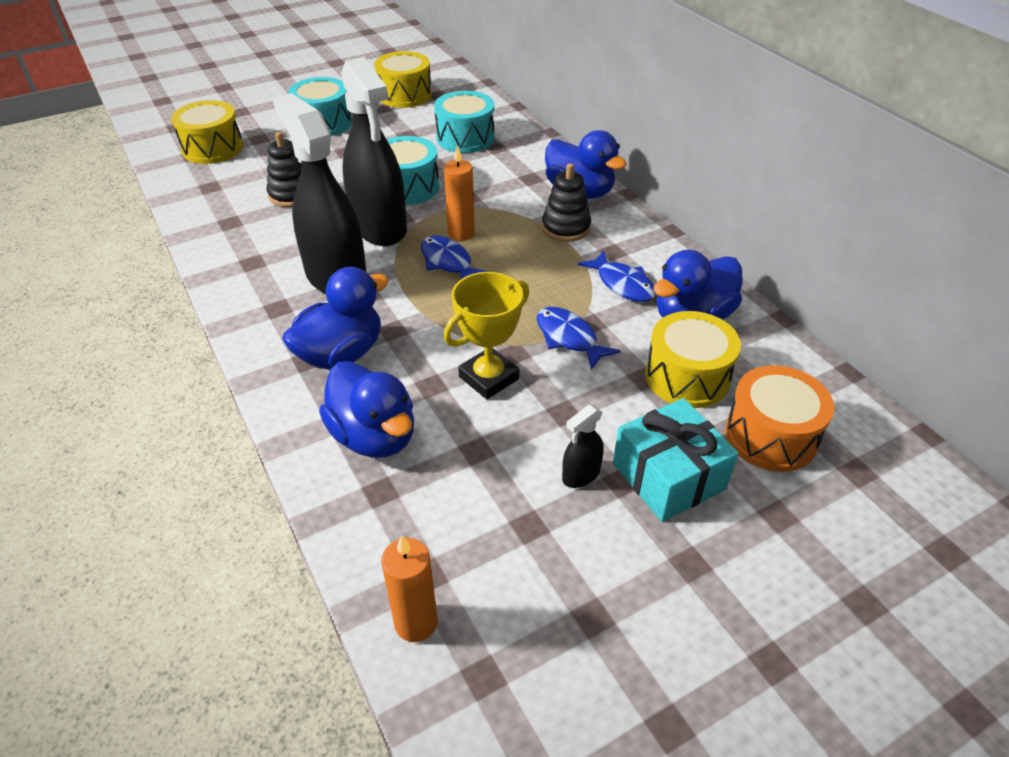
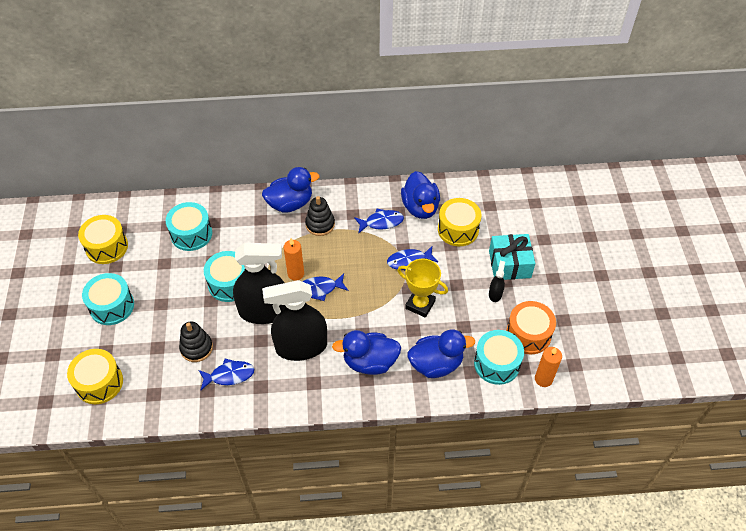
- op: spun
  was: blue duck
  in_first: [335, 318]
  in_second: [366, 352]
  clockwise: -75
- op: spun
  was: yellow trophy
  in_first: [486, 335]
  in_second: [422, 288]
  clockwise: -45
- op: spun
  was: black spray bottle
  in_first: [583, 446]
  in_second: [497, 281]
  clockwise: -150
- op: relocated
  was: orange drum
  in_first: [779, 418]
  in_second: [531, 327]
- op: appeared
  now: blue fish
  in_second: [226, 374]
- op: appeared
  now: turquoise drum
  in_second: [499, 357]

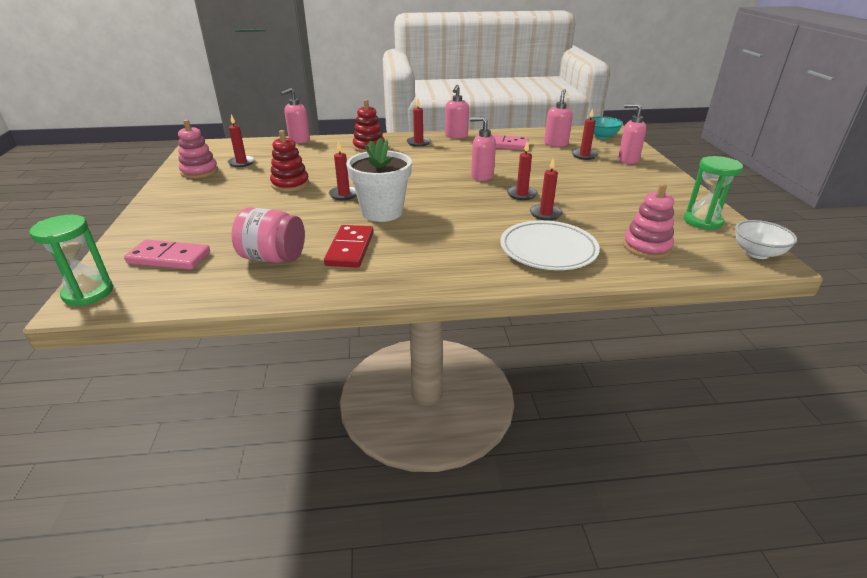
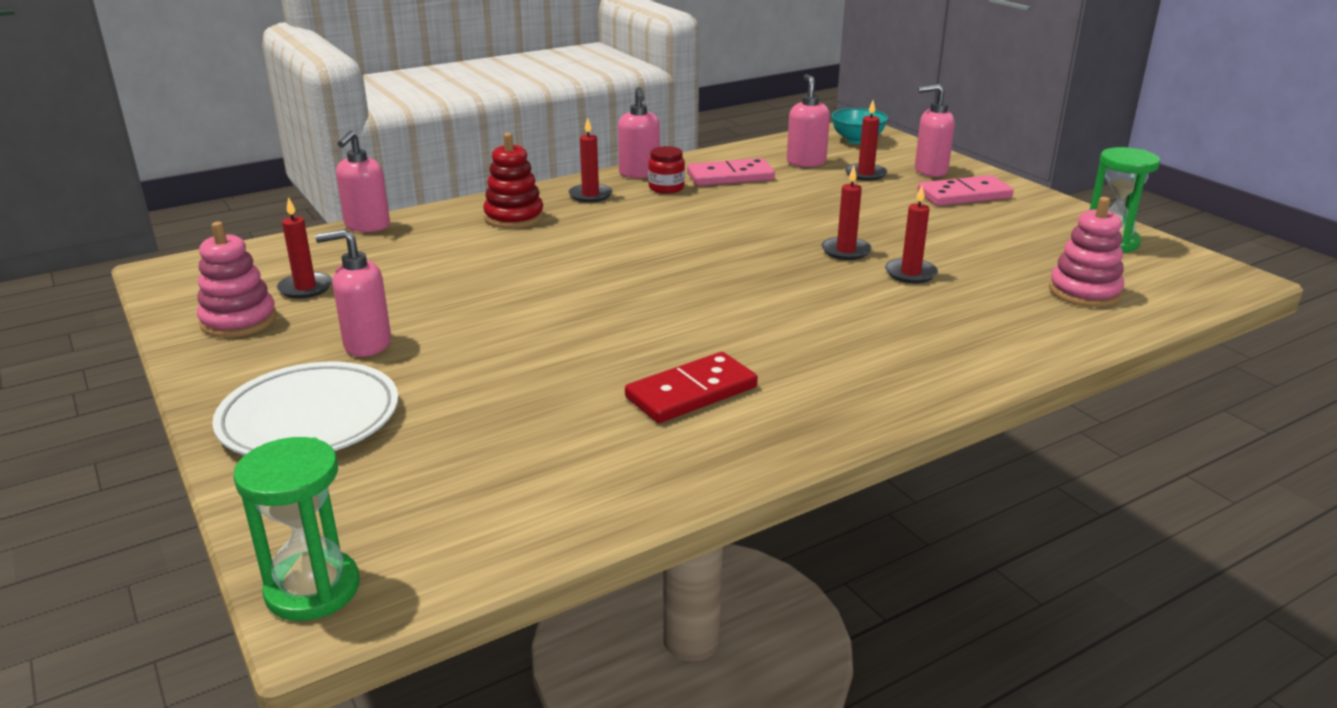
- op: relocated
  was: pink domino
  in_first: [167, 254]
  in_second: [965, 190]
- op: missing
  was: pink jar
  in_first: [268, 235]
- op: missing
  was: red stacking toy
  in_first: [289, 161]
- op: spun
  was: red domino
  in_first: [349, 246]
  in_second: [691, 387]
  clockwise: 75
- op: missing
  was: red candle
  in_first: [343, 170]
- op: missing
  was: white flower pot
  in_first: [379, 180]
- op: relocated
  was: pink soap dispenser
  in_first: [483, 148]
  in_second: [353, 293]
- op: relocated
  was: white plate
  in_first: [550, 245]
  in_second: [305, 408]
- op: missing
  was: white bowl
  in_first: [766, 239]
- op: appeared
  now: red jar
  in_second: [666, 170]

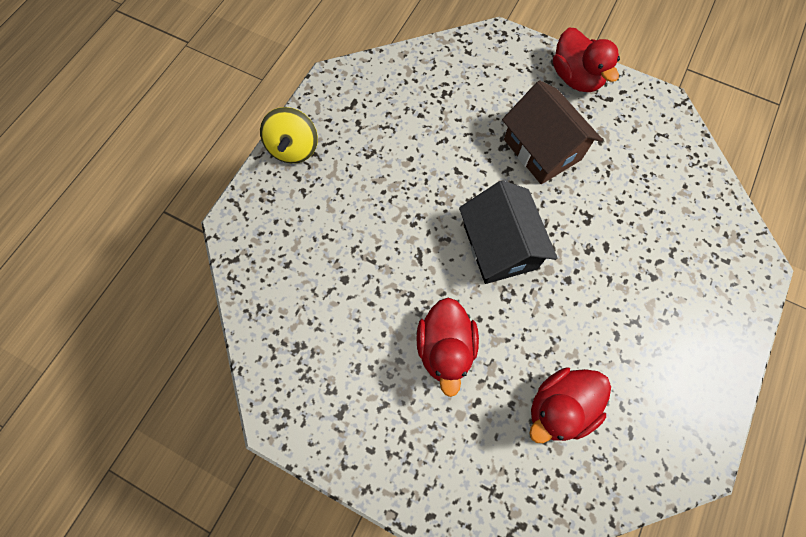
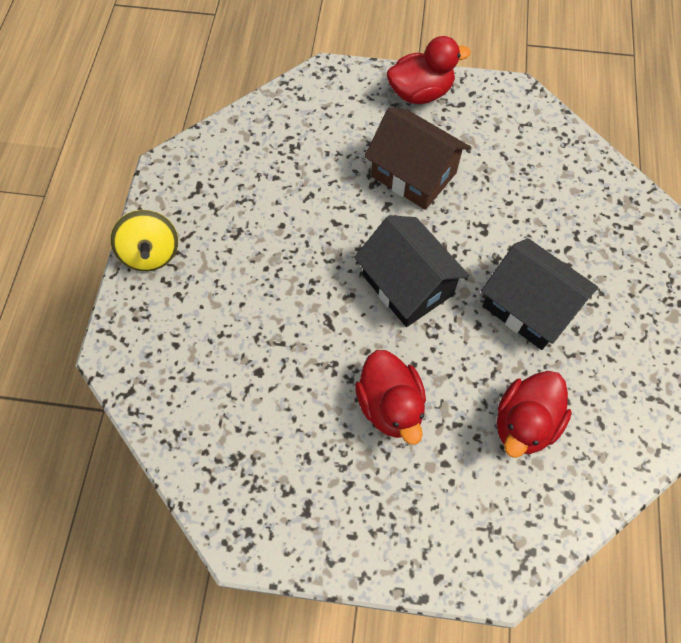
- op: spun
  was: red duck
  in_first: [586, 60]
  in_second: [429, 70]
  clockwise: -60
- op: appeared
  now: black house
  in_second: [539, 294]

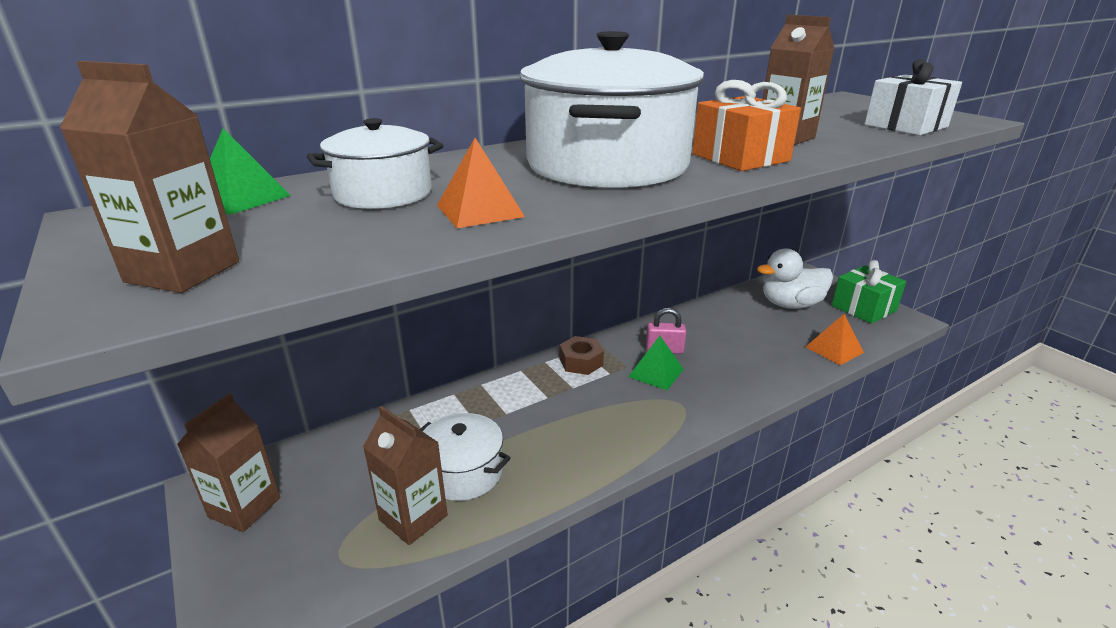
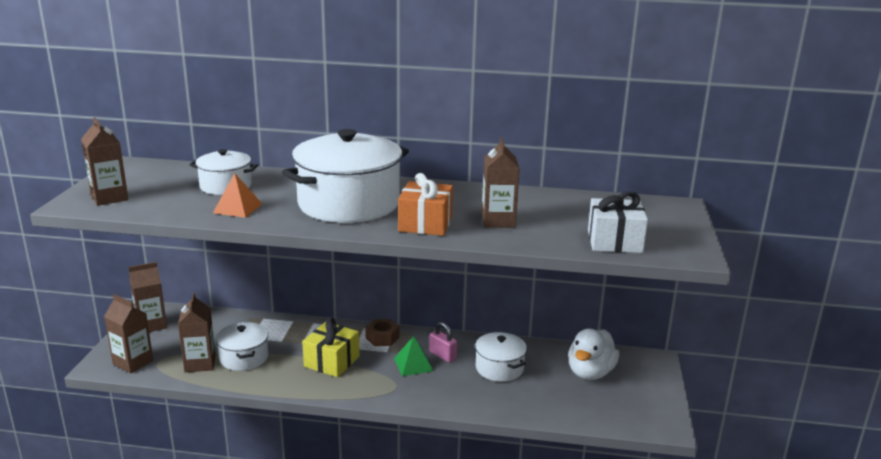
- op: missing
  was: green pyramid
  in_first: [250, 171]
- op: spun
  was: white duck
  in_first: [795, 278]
  in_second: [593, 354]
  clockwise: -90
- op: missing
  was: orange pyramid
  in_first: [835, 339]
- op: missing
  was: green gift
  in_first: [869, 292]
- op: appeared
  now: brown carton
  in_second: [128, 333]
- op: appeared
  now: yellow gift
  in_second: [331, 347]
- op: appeared
  now: white pot
  in_second: [501, 357]

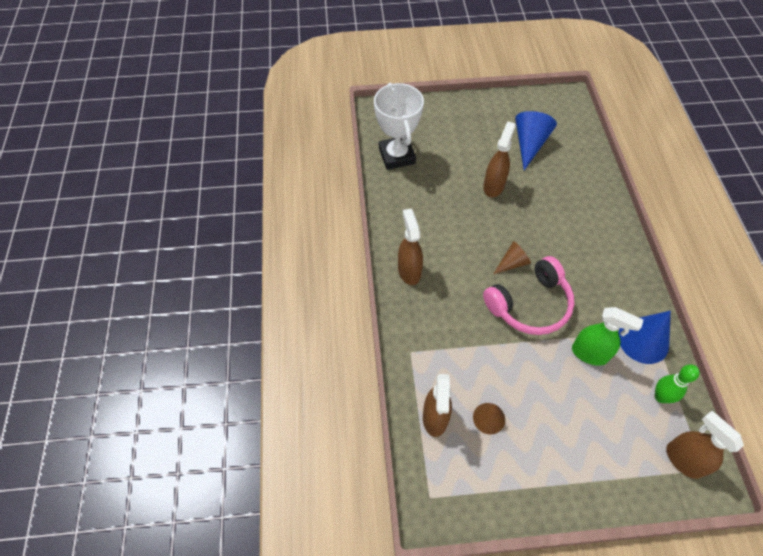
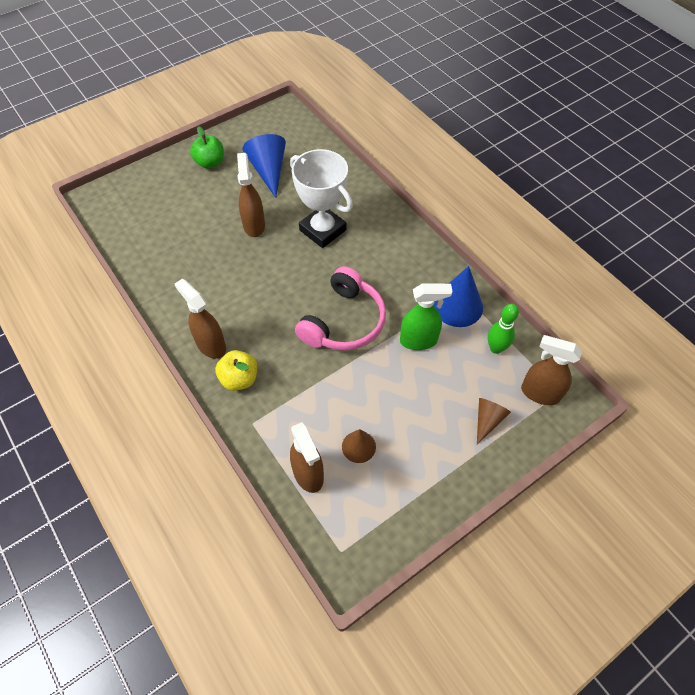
- op: relocated
  was: white trophy
  in_first: [399, 126]
  in_second: [321, 198]
- op: relocated
  was: brown cone
  in_first: [512, 257]
  in_second: [494, 421]
- op: appeared
  now: green apple
  in_second: [207, 147]
- op: appeared
  now: yellow apple
  in_second: [236, 370]

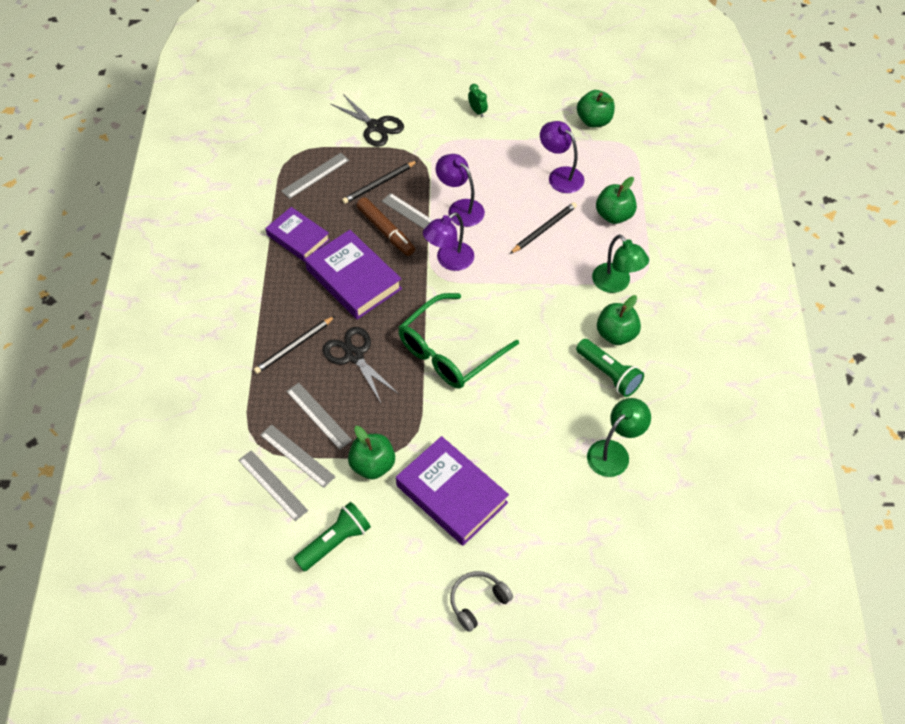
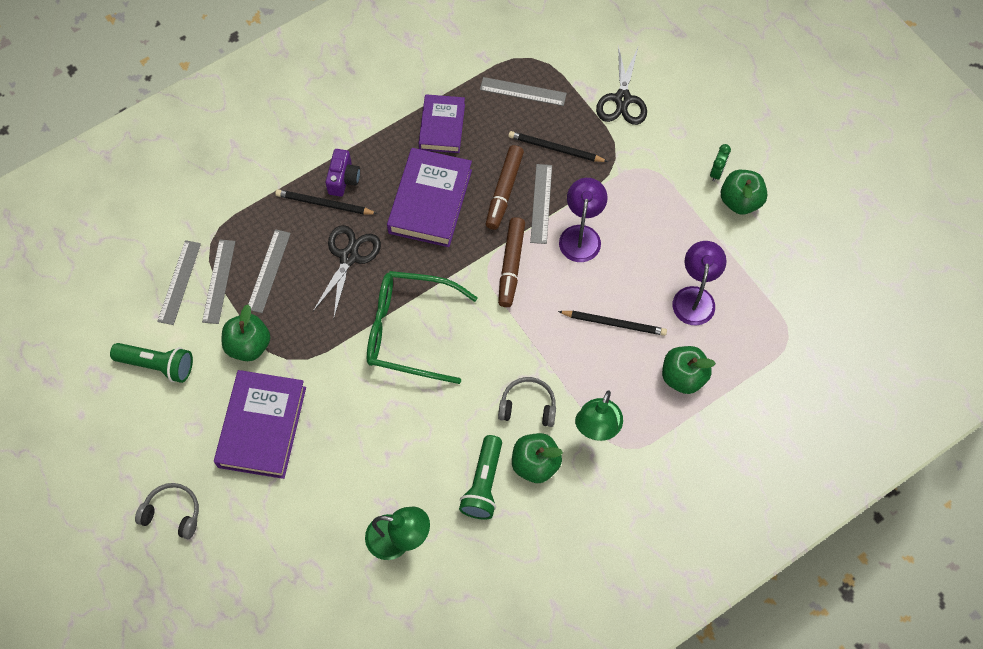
- op: exchanged
  was: purple lamp
  now: brown marker
  in_first: [448, 241]
  in_second: [511, 262]
- op: relocated
  was: green apple
  in_first: [596, 108]
  in_second: [744, 192]
- op: appeared
  now: purple camera
  in_second: [342, 173]
- op: appeared
  now: grey headphones
  in_second: [527, 402]

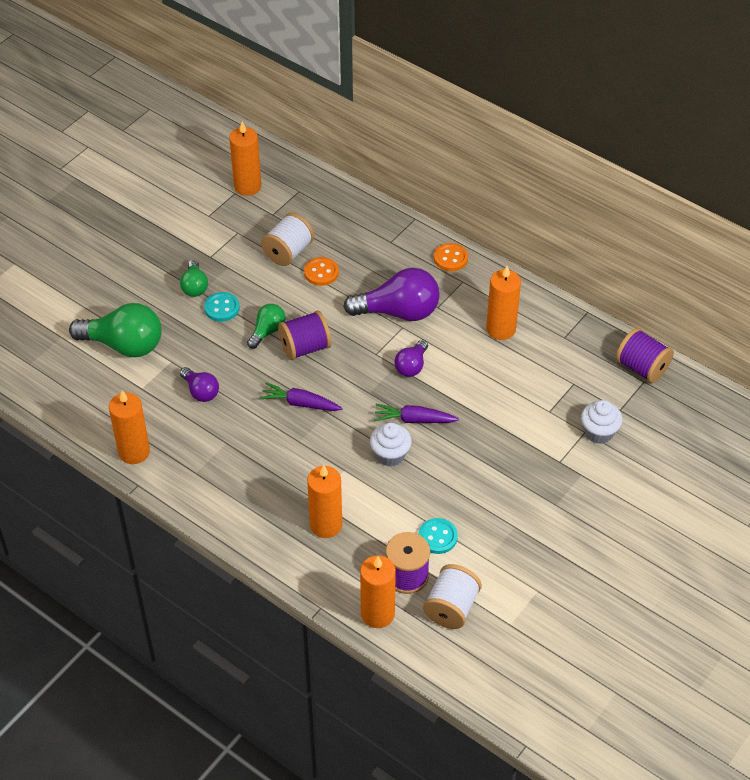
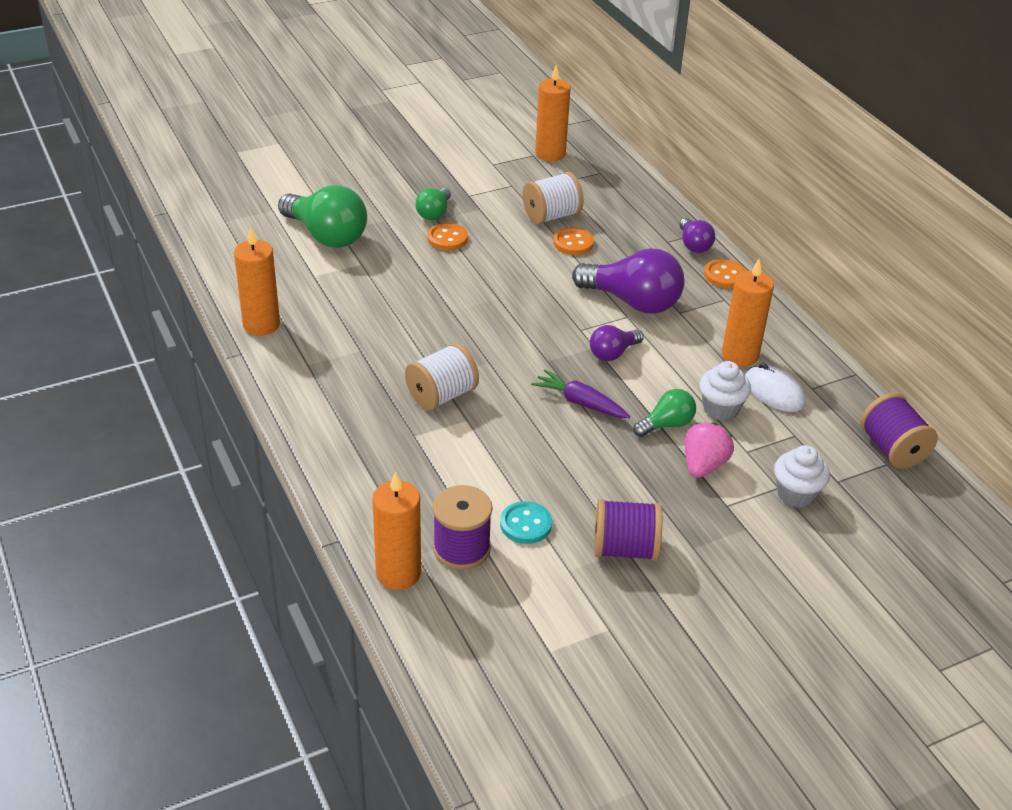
- op: relocated
  was: purple light bulb
  in_first: [199, 384]
  in_second: [697, 235]
- op: colour
  was: turquoise button
  now: orange button
  in_first: [222, 307]
  in_second: [447, 236]
- op: relocated
  was: green light bulb
  in_first: [266, 326]
  in_second: [664, 413]
- op: missing
  was: purple carrot
  in_first: [301, 396]
- op: relocated
  was: purple spool
  in_first: [305, 335]
  in_second: [628, 530]
- op: missing
  was: orange candle
  in_first: [324, 501]
- op: relocated
  was: white cupcake
  in_first: [391, 444]
  in_second: [725, 391]
- op: relocated
  was: white spool
  in_first: [452, 596]
  in_second: [442, 377]
- op: appeared
  now: pink strawberry
  in_second: [709, 450]
- op: appeared
  now: white mouse
  in_second: [775, 387]

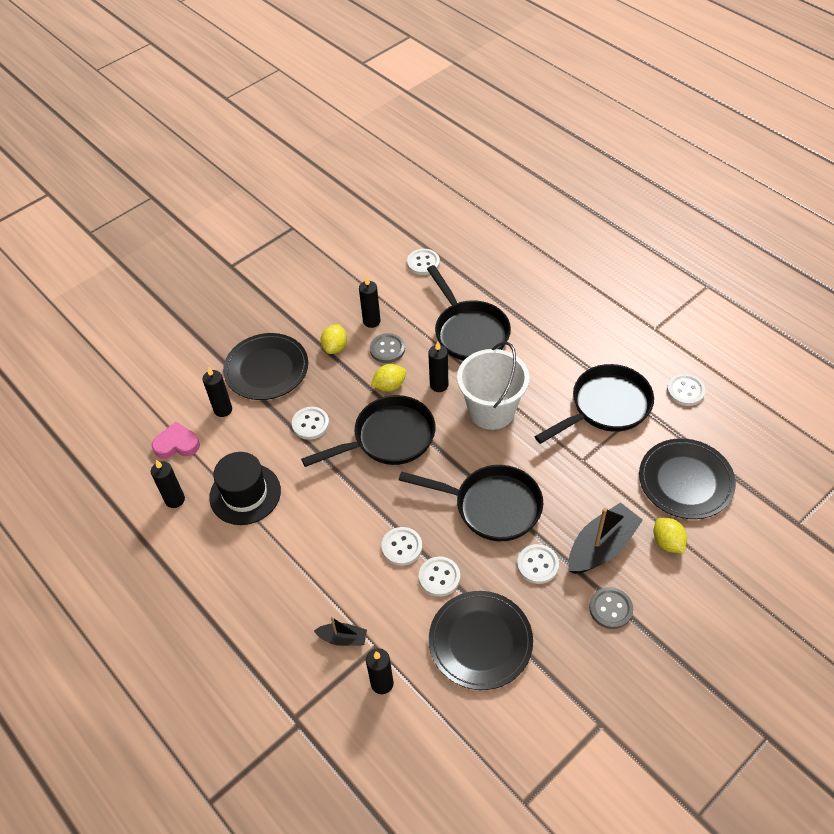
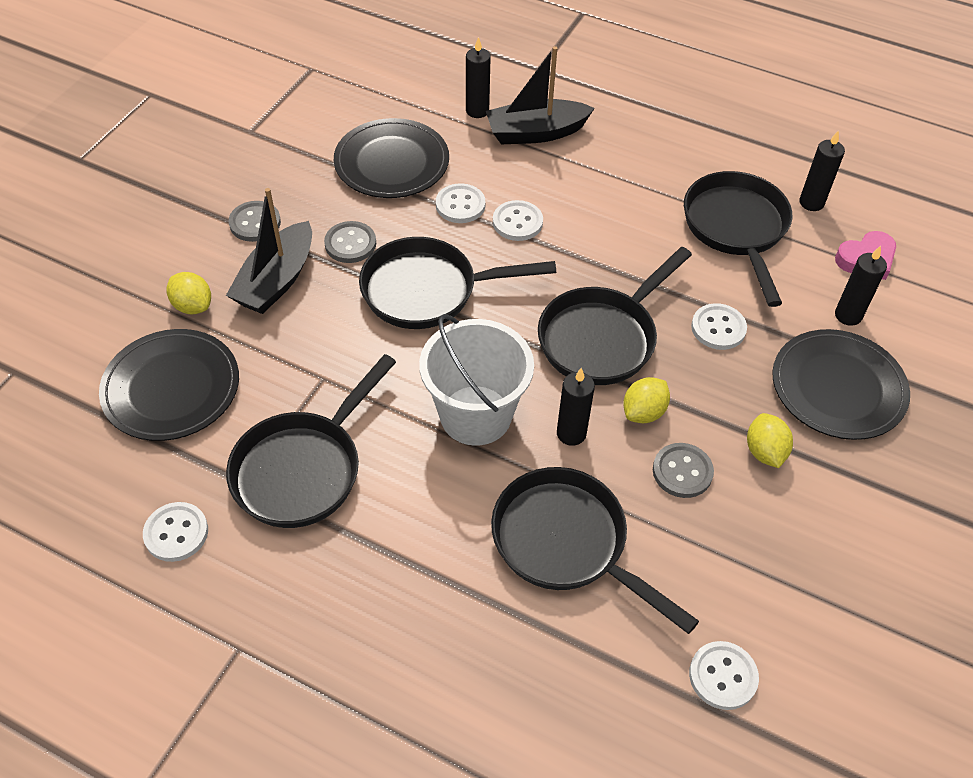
- op: exchanged
  was: black hat
  now: black pan
  in_first: [245, 488]
  in_second: [738, 239]
- op: size
  was: black boat
  in_first: [340, 631]
  in_second: [540, 95]
  ratio: 1.88
- op: missing
  was: black candle
  in_first: [370, 302]
- op: colour
  was: white button
  now: grey button
  in_first: [538, 564]
  in_second: [350, 242]

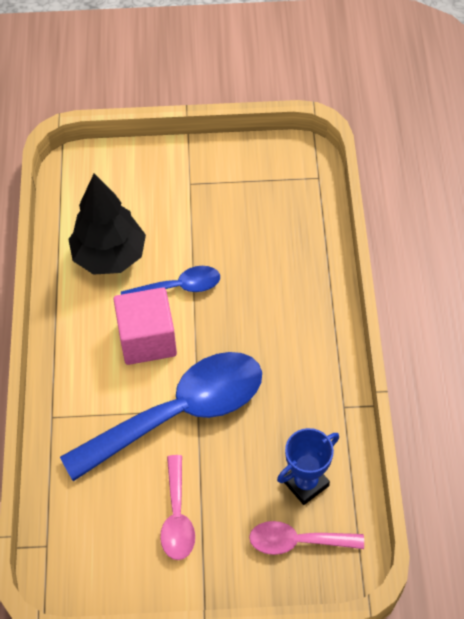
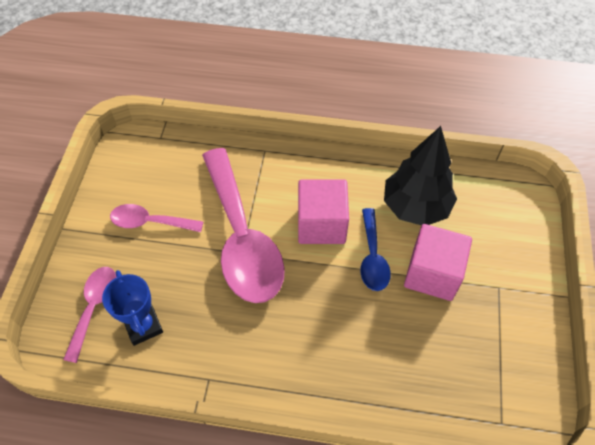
- op: colour
  was: blue spoon
  now: pink spoon
  in_first: [161, 416]
  in_second: [243, 225]
- op: appeared
  now: pink cube
  in_second: [438, 262]

